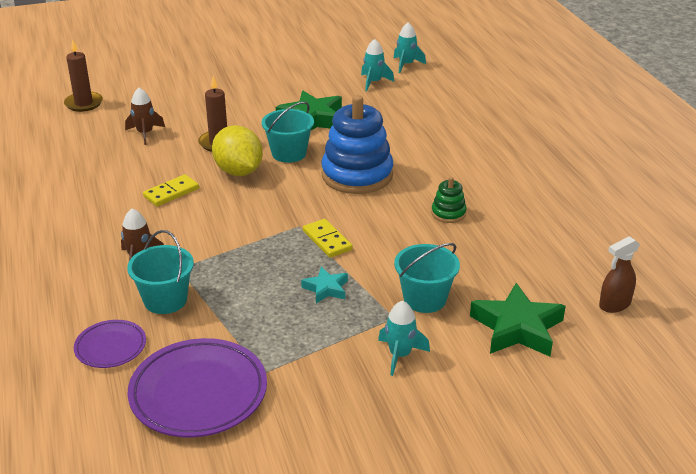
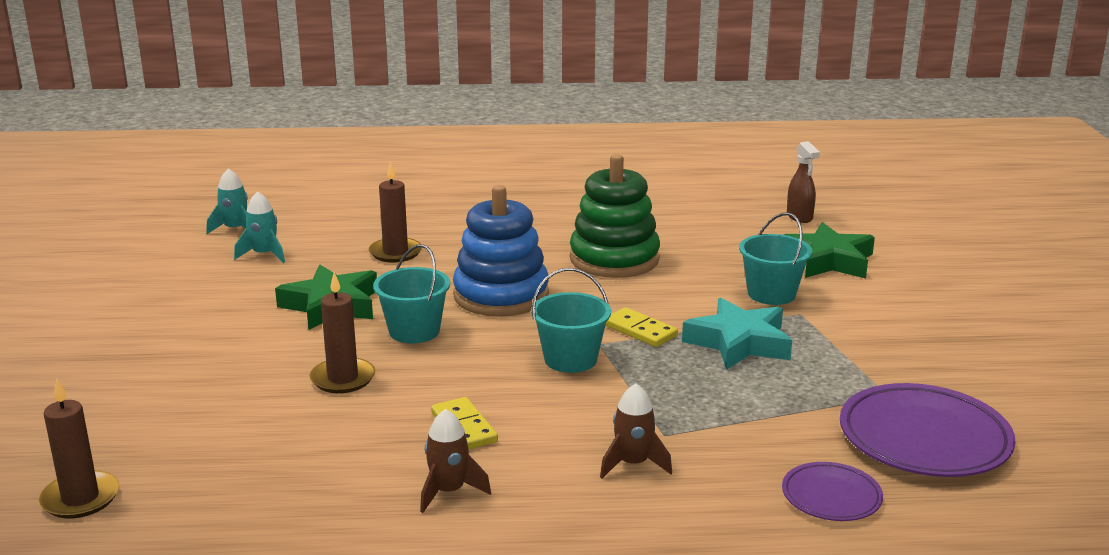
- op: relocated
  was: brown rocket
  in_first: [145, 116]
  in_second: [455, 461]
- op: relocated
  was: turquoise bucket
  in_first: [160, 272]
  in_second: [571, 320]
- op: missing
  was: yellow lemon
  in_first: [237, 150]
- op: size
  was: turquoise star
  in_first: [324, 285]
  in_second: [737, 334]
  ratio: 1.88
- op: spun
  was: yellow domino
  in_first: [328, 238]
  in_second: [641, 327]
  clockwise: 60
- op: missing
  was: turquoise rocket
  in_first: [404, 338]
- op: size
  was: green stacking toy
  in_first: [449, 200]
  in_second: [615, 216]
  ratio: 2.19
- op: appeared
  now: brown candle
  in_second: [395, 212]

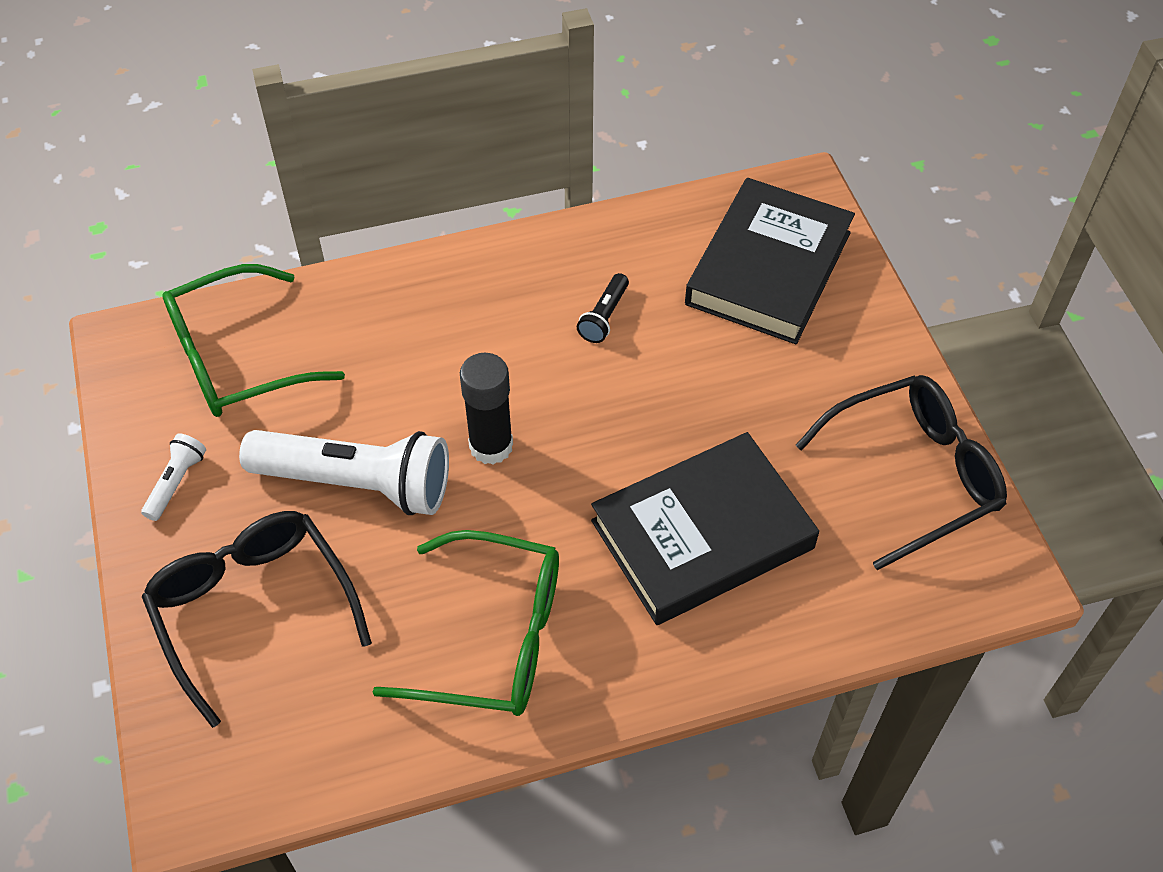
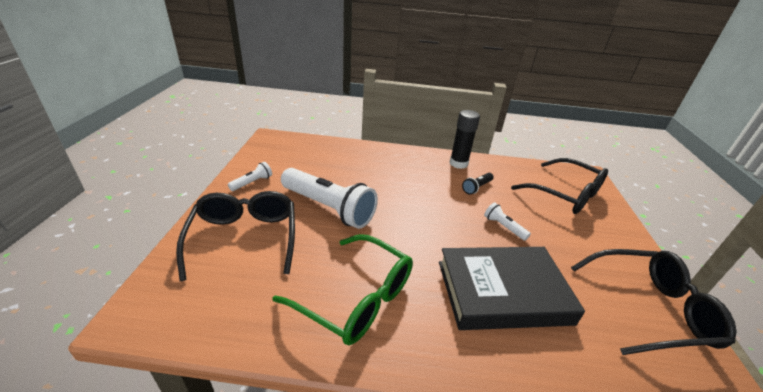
- op: missing
  was: green glasses
  in_first: [253, 340]
- op: relocated
  was: black glue stick
  in_first: [486, 409]
  in_second: [465, 139]
- op: exchanged
  was: black book
  now: black glasses
  in_first: [770, 261]
  in_second: [559, 186]
- op: appeared
  now: white flashlight
  in_second: [507, 222]

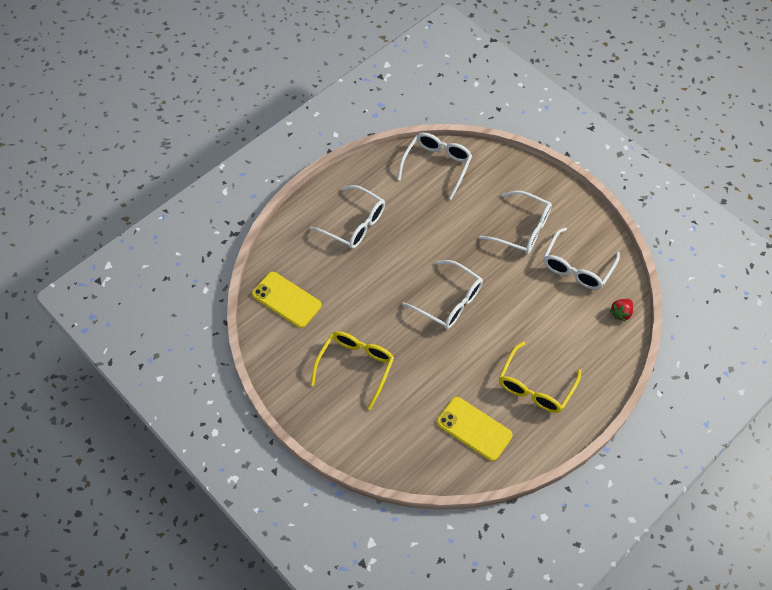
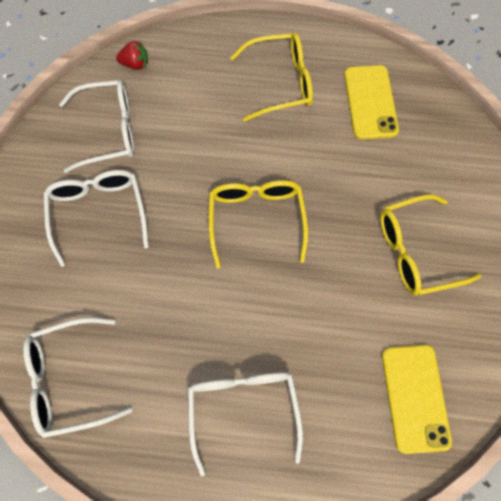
- op: colour
  was: white glasses
  now: yellow glasses
  in_first: [442, 294]
  in_second: [258, 224]

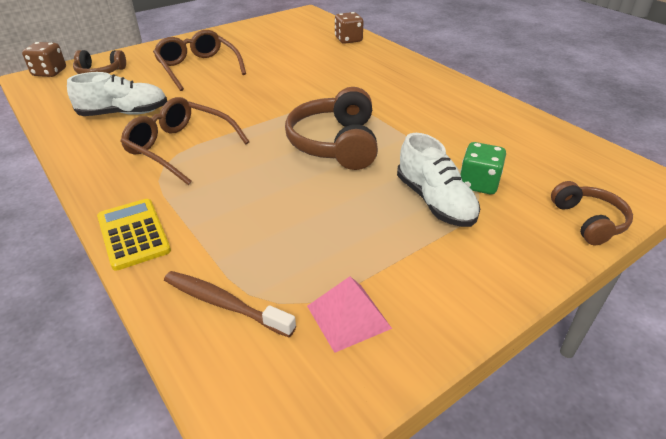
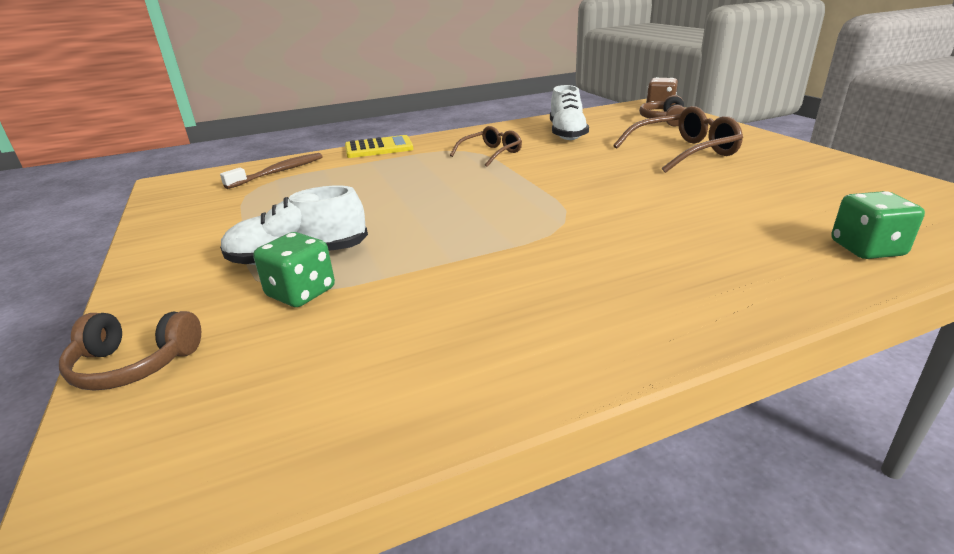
- op: size
  was: brown glasses
  in_first: [184, 141]
  in_second: [486, 146]
  ratio: 0.62
- op: missing
  was: brown headphones
  in_first: [331, 128]
- op: missing
  was: pink pyramid
  in_first: [349, 314]
- op: colour
  was: brown dice
  now: green dice
  in_first: [349, 28]
  in_second: [878, 225]

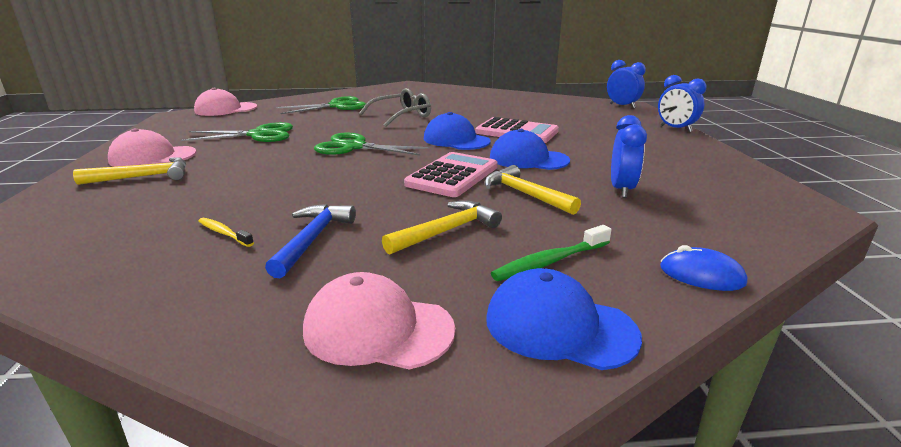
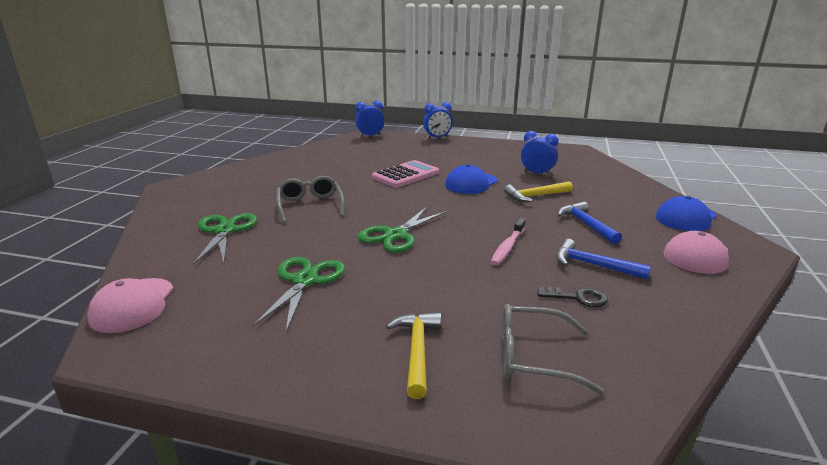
- op: missing
  was: pink cap
  in_first: [152, 147]
- op: exchanged
  was: yellow toothbrush
  now: black key
  in_first: [226, 232]
  in_second: [572, 296]
- op: colour
  was: yellow hammer
  now: blue hammer
  in_first: [442, 228]
  in_second: [589, 223]
- op: missing
  was: pink calculator
  in_first: [451, 174]
- op: missing
  was: blue cap
  in_first: [457, 131]
- op: missing
  was: green toothbrush
  in_first: [551, 253]
- op: missing
  was: blue mouse
  in_first: [704, 268]
- op: appeared
  now: pink toothbrush
  in_second: [508, 241]
- op: appeared
  now: grey glasses
  in_second: [553, 349]

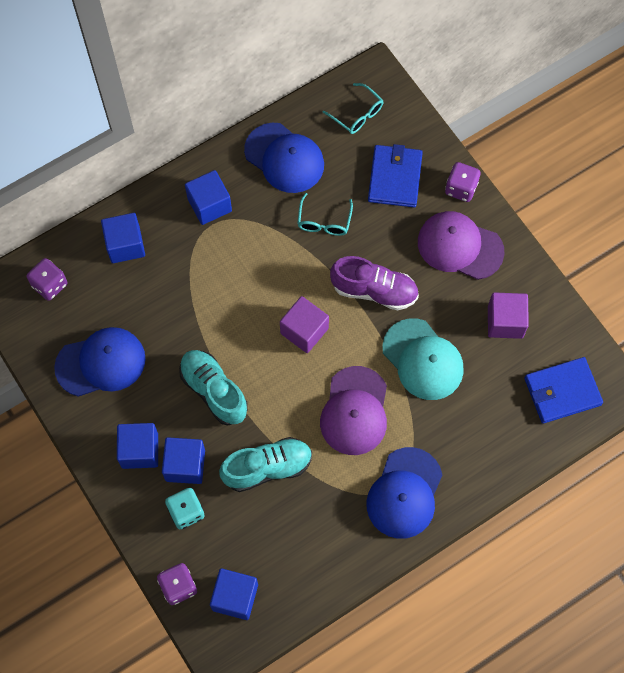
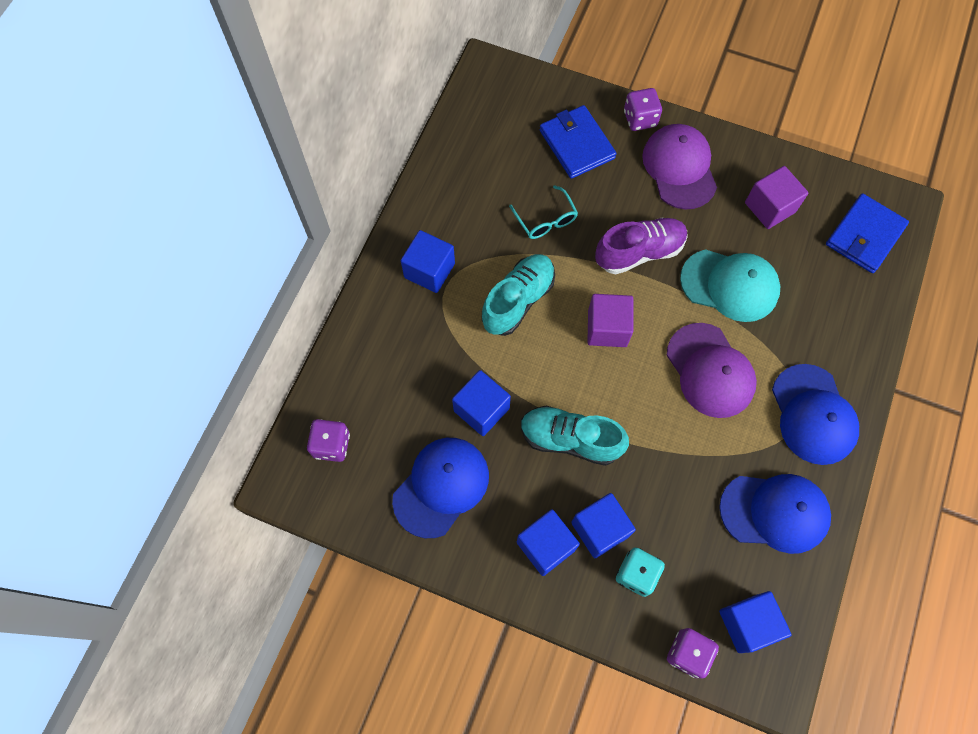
- op: relocated
  was: blue cube
  in_first: [123, 238]
  in_second: [481, 403]
- op: relocated
  was: turquoise shoe
  in_first: [265, 464]
  in_second: [518, 295]
- op: relocated
  was: blue cap
  in_first: [284, 158]
  in_second: [775, 514]
- op: missing
  was: turquoise glasses
  in_first: [353, 108]
- op: spun
  was: purple cap
  in_first: [461, 245]
  in_second: [679, 166]
  clockwise: 90

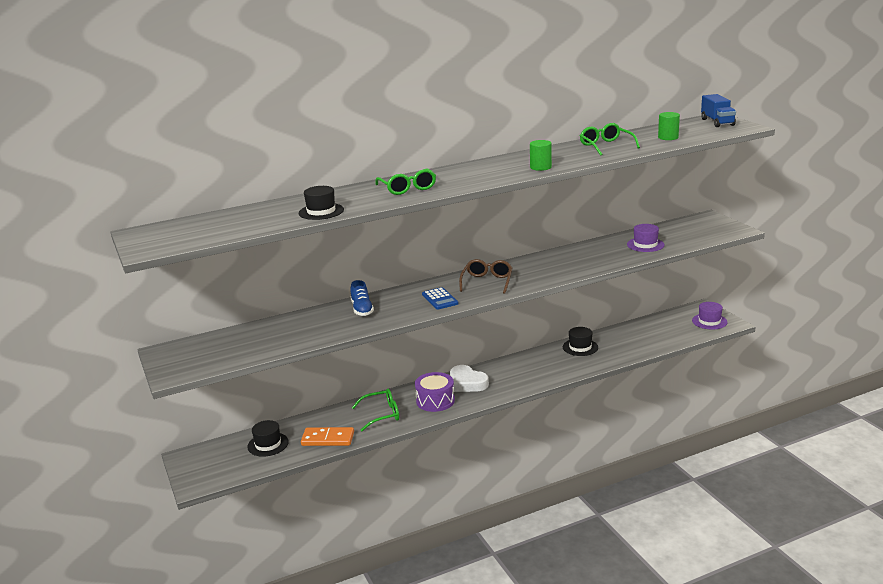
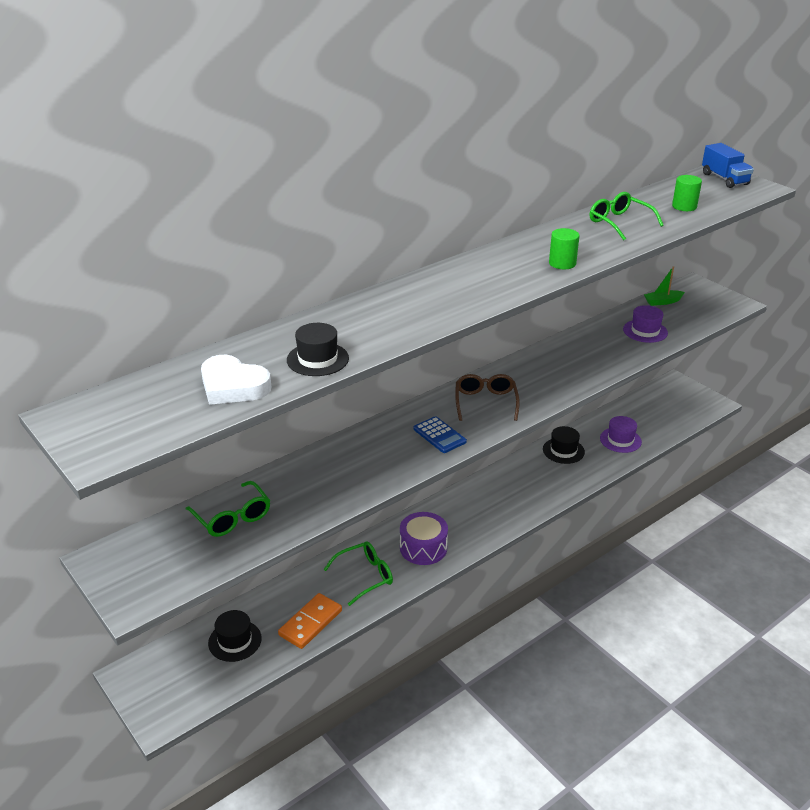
- op: spun
  was: orange domino
  in_first: [327, 436]
  in_second: [310, 621]
  clockwise: -45
- op: missing
  was: blue shoe
  in_first: [362, 298]
- op: relocated
  was: green glasses
  in_first: [405, 181]
  in_second: [228, 509]
- op: relocated
  was: white heart
  in_first: [469, 378]
  in_second: [236, 380]
- op: relocated
  was: purple hat
  in_first: [709, 315]
  in_second: [621, 434]
- op: appeared
  now: green boat
  in_second: [664, 286]

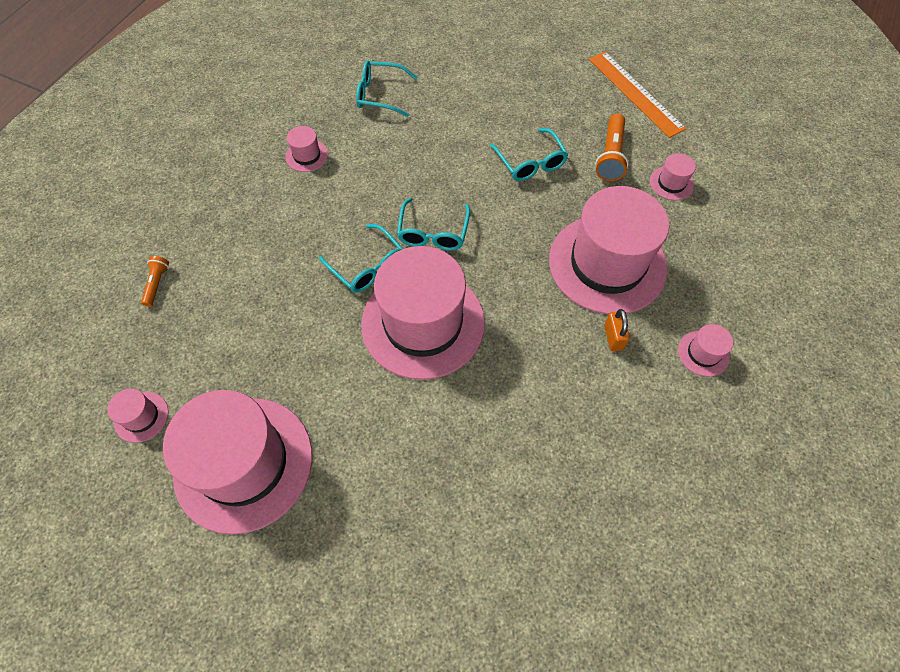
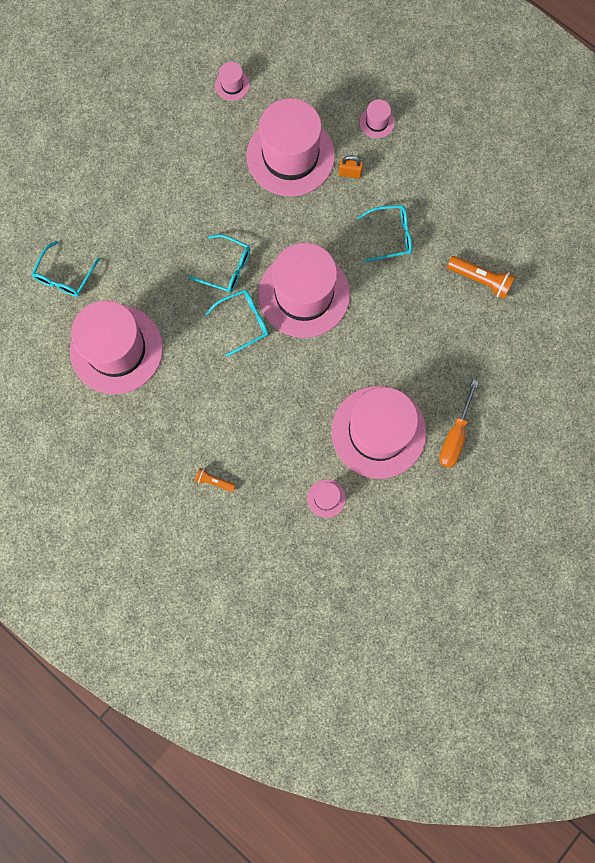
- op: size
  was: pink hat
  in_first: [306, 149]
  in_second: [116, 347]
  ratio: 2.5
- op: relocated
  was: turquoise glasses
  in_first: [529, 154]
  in_second: [385, 233]
- op: missing
  was: orange ruler
  in_first: [637, 95]
- op: relocated
  was: orange flashlight
  in_first: [611, 147]
  in_second: [481, 277]
- op: appeared
  now: orange screwdriver
  in_second: [458, 424]

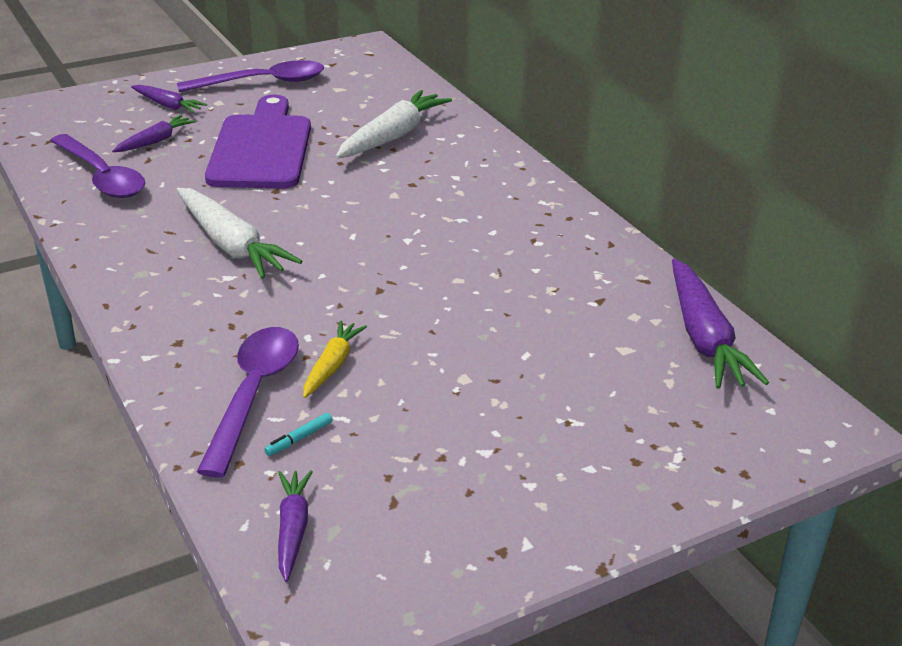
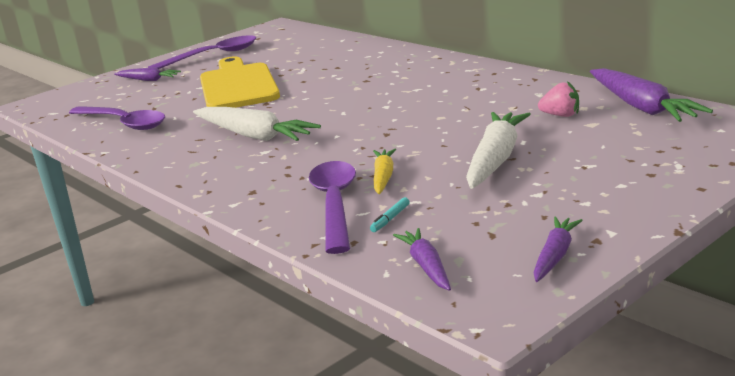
- op: relocated
  was: purple carrot
  in_first: [154, 133]
  in_second: [558, 249]
- op: colour
  was: purple cutting board
  now: yellow cutting board
  in_first: [258, 141]
  in_second: [240, 82]
- op: relocated
  was: white carrot
  in_first: [393, 124]
  in_second: [498, 150]
- op: appeared
  now: pink strawberry
  in_second: [558, 99]

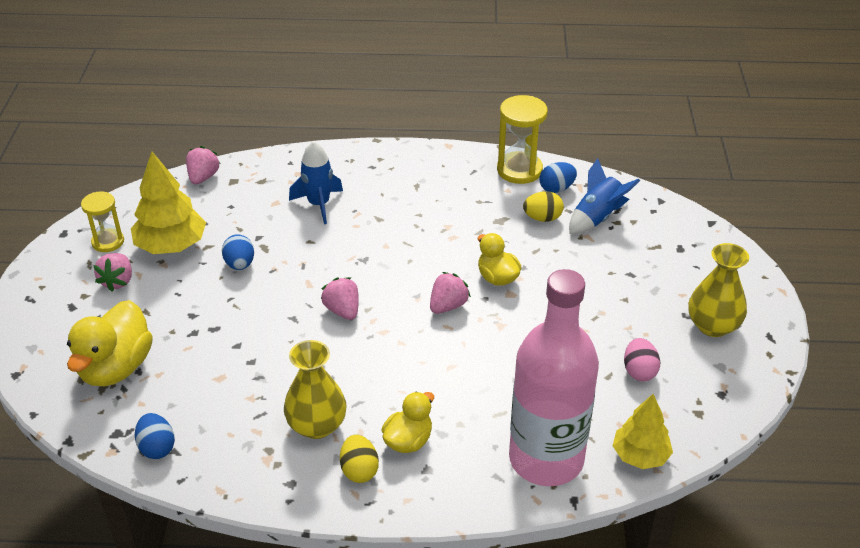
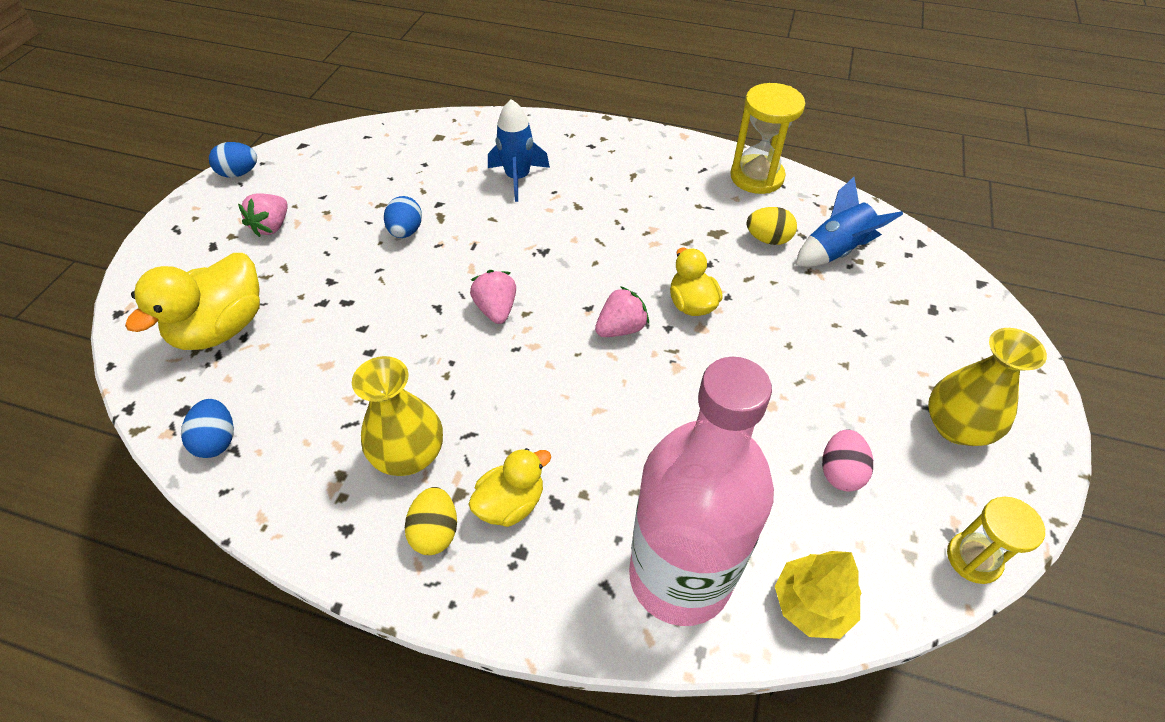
- op: relocated
  was: yellow hourglass
  in_first: [102, 221]
  in_second: [996, 540]
- op: missing
  was: yellow tree
  in_first: [168, 202]
- op: missing
  was: pink strawberry
  in_first: [203, 165]
- op: relocated
  was: blue egg
  in_first: [558, 177]
  in_second: [233, 160]

